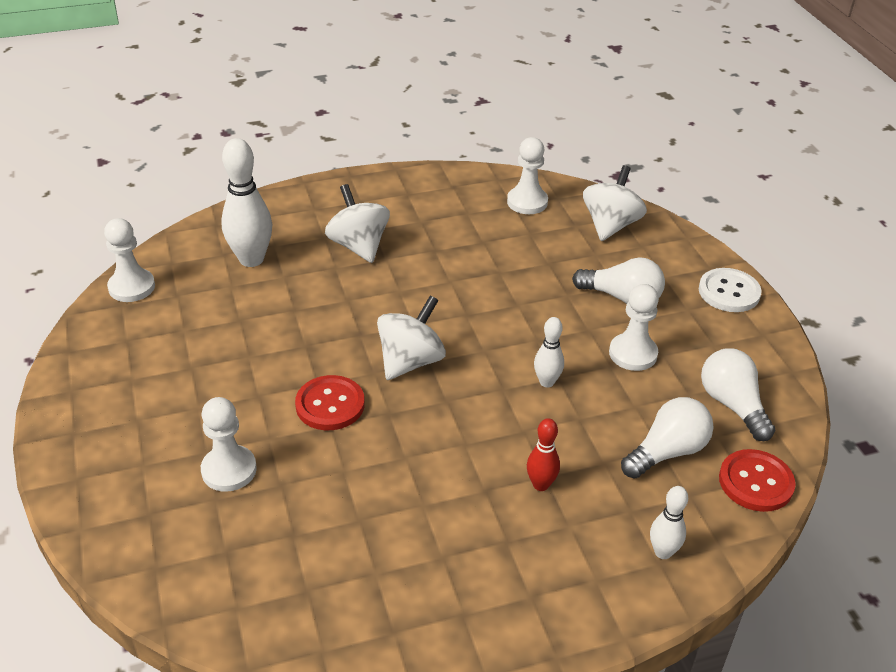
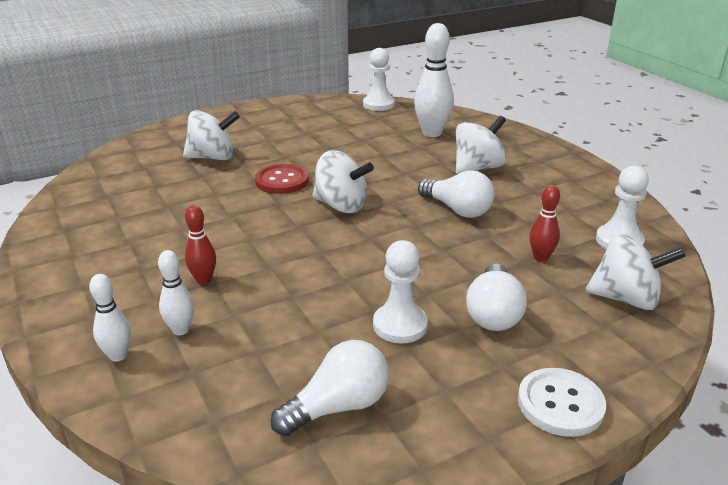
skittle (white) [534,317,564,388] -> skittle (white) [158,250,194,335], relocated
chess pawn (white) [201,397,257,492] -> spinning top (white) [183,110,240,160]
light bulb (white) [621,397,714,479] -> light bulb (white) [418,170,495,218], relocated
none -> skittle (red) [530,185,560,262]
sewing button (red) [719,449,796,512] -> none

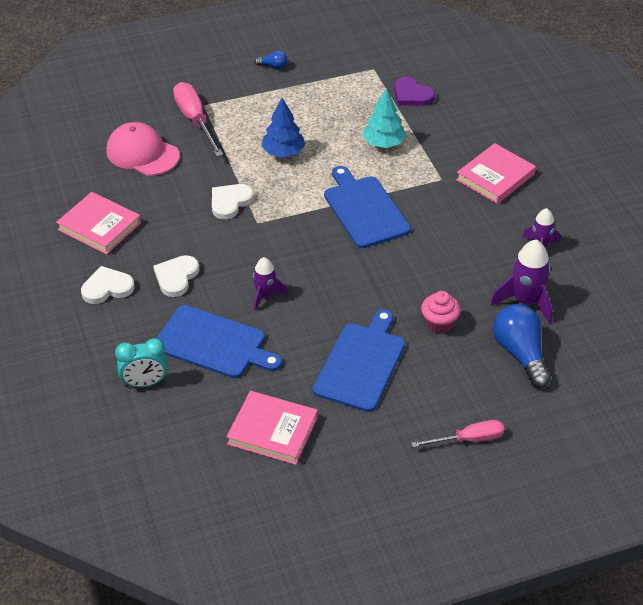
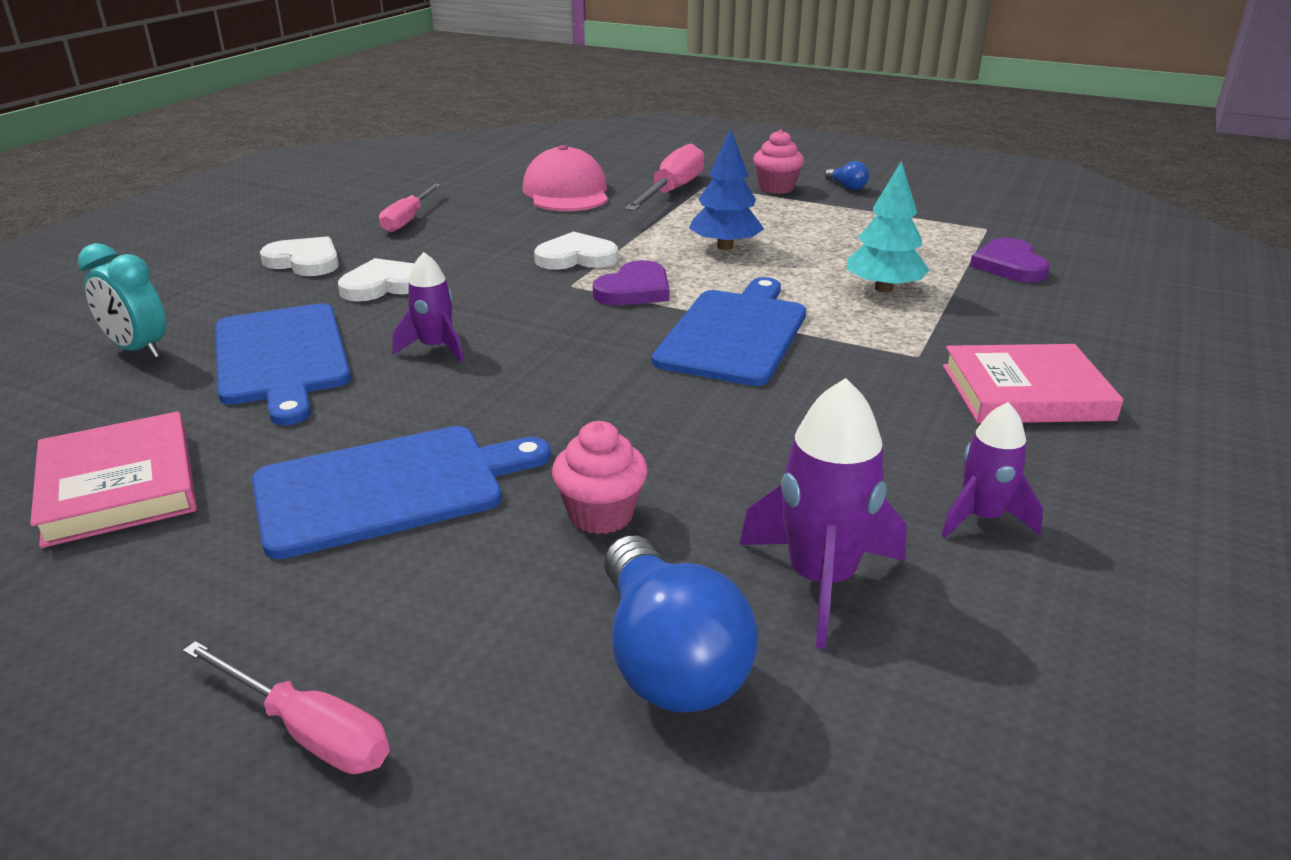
hardcover (rosy) [56,192,141,255] -> flat screwdriver (rosy) [379,184,441,232]
none -> love heart (purple) [593,260,670,305]
light bulb (cobalt) [493,304,551,388] -> light bulb (cobalt) [604,535,758,712], 135 degrees clockwise
none -> fairy cake (rosy) [753,129,804,194]

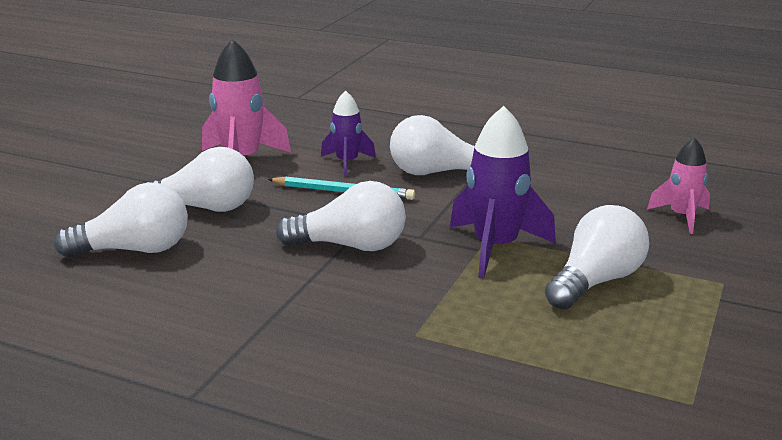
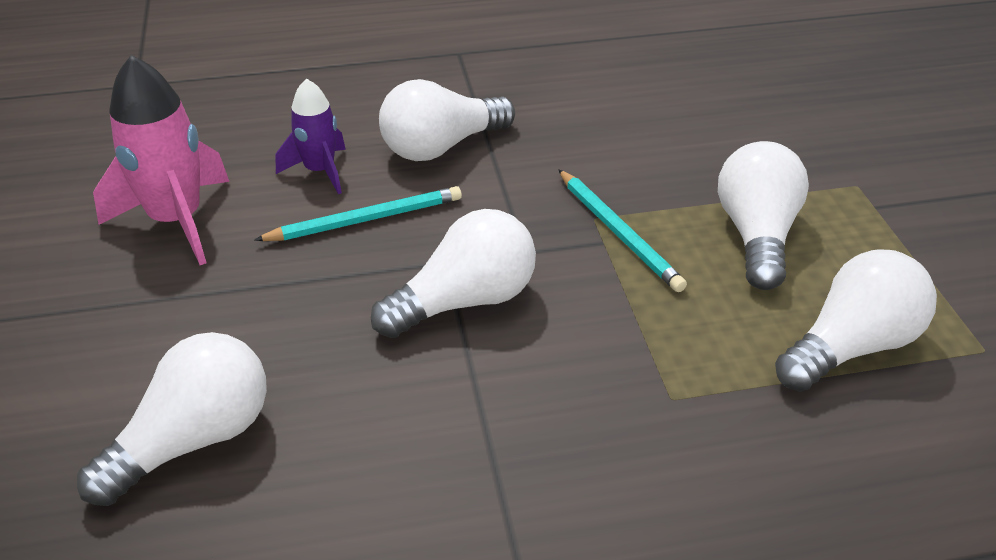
spaceship (purple) [450,106,556,279] -> lead pencil (teal) [558,169,687,292]
light bulb (white) [148,147,254,212] -> light bulb (white) [775,249,937,392], relocated
spaceship (rosy) [647,137,710,234] -> none

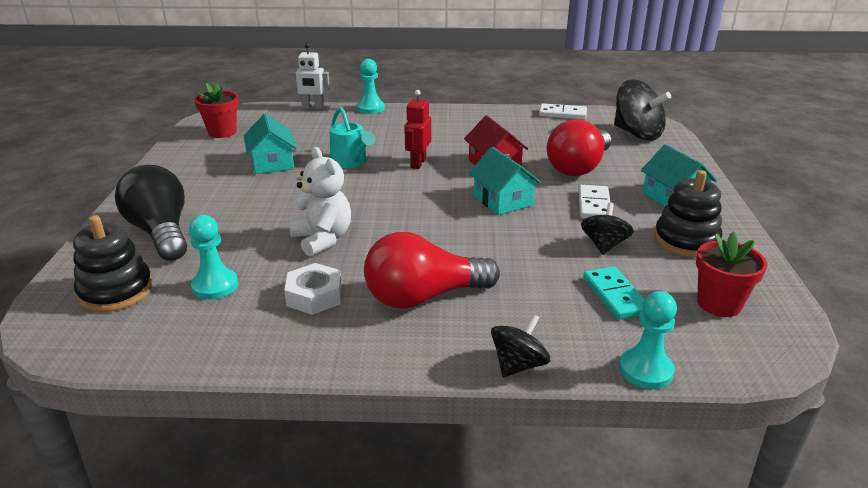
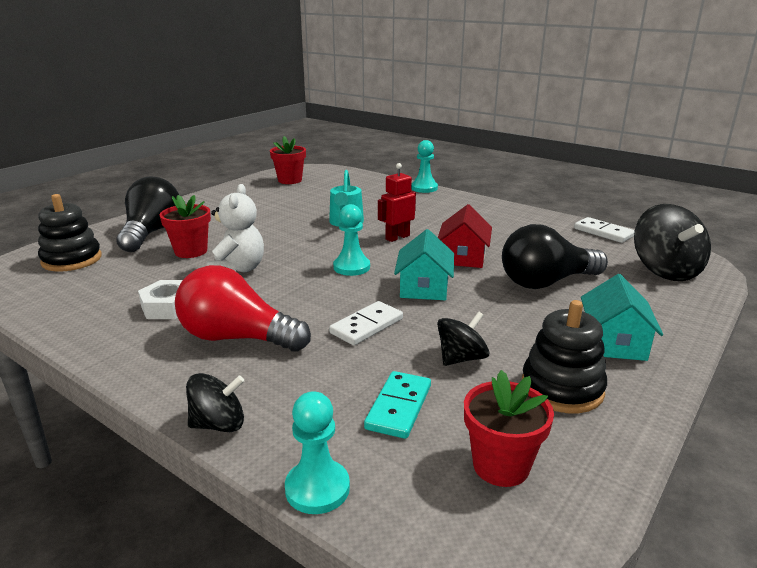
none -> potted plant (red) [160,195,211,258]
domino tile (white) [578,185,611,219] -> domino tile (white) [329,301,403,345], relocated
chess pawn (teal) [189,215,238,300] -> chess pawn (teal) [333,204,370,276], relocated
light bulb (red) [547,119,611,176] -> light bulb (jet-black) [502,224,608,289]
toy house (teal) [244,113,297,174] -> none
toy robot (white) [290,43,330,109] -> none

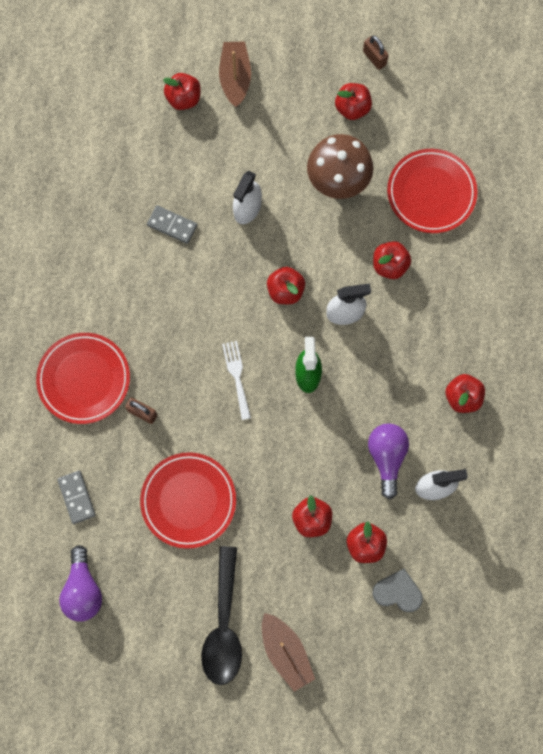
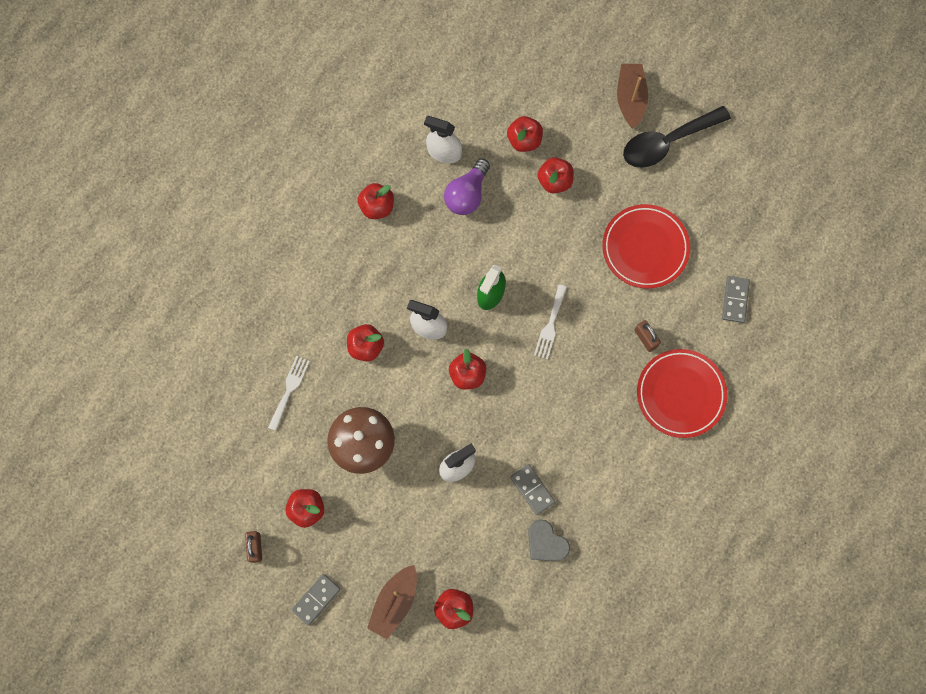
plate (red) [387,149,477,233] -> dinner fork (white) [268,356,310,431]
none -> domino tile (grey) [292,574,341,626]
love heart (grey) [373,569,423,612] -> love heart (grey) [528,519,570,561], relocated
tablespoon (jet-black) [201,546,242,685] -> tablespoon (jet-black) [623,106,731,168], 150 degrees counterclockwise
light bulb (purple) [59,545,102,622] -> none

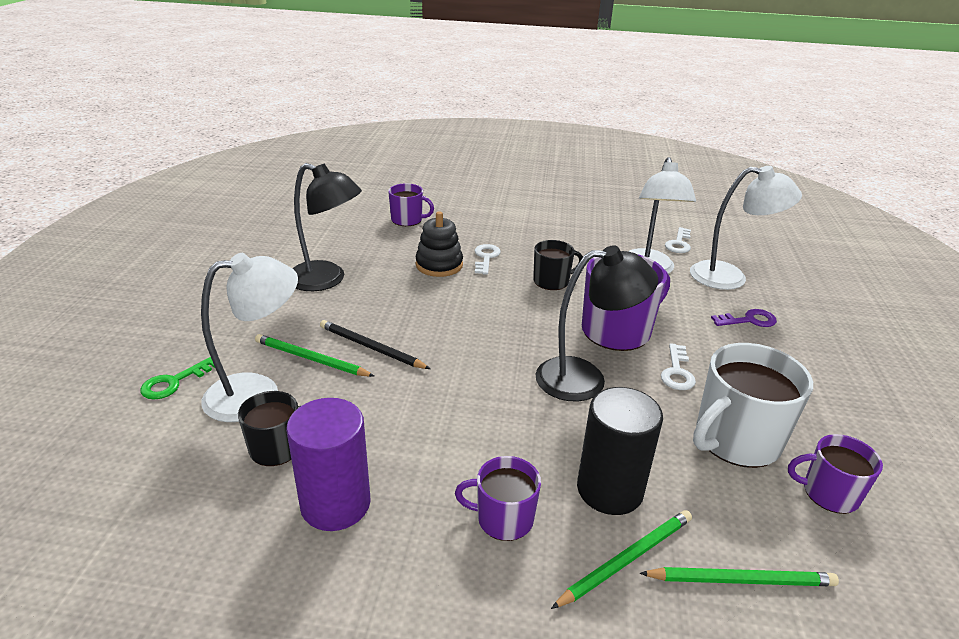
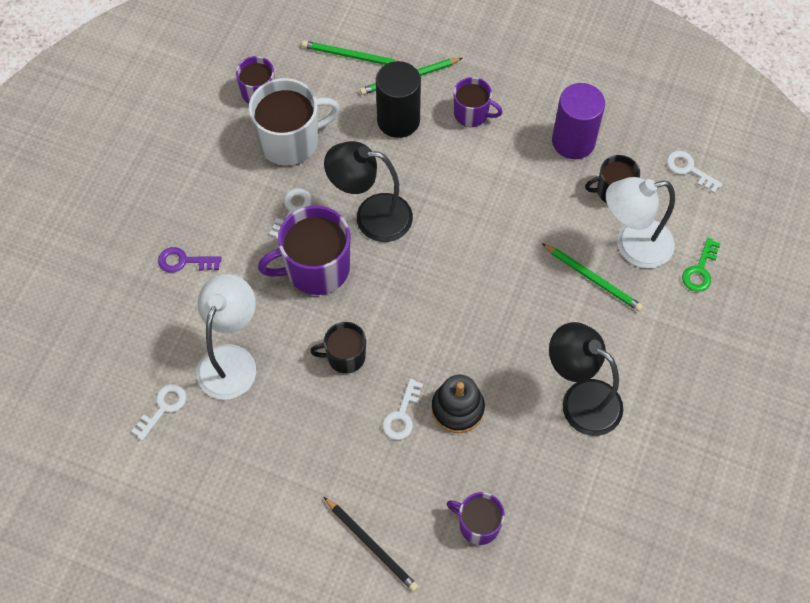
lead pencil (jet-black) [320,320,430,369] -> lead pencil (jet-black) [324,497,418,592], relocated
none -> key (white) [667,151,722,193]
key (emerald) [140,357,216,400] -> key (emerald) [682,238,721,292], 150 degrees clockwise
desk lamp (white) [690,166,802,290] -> none

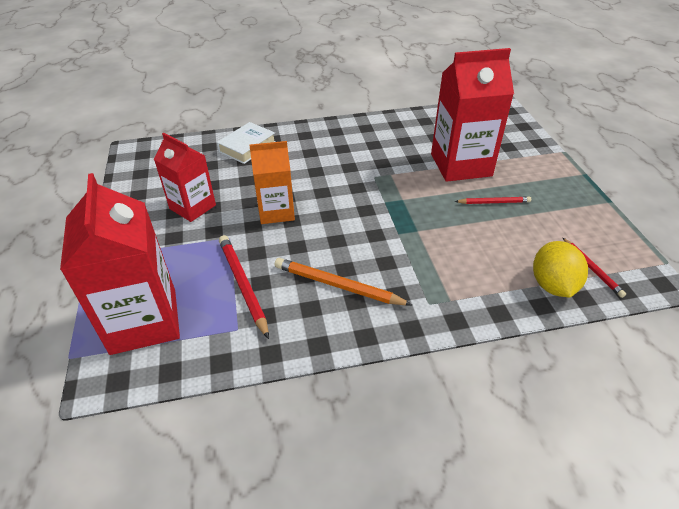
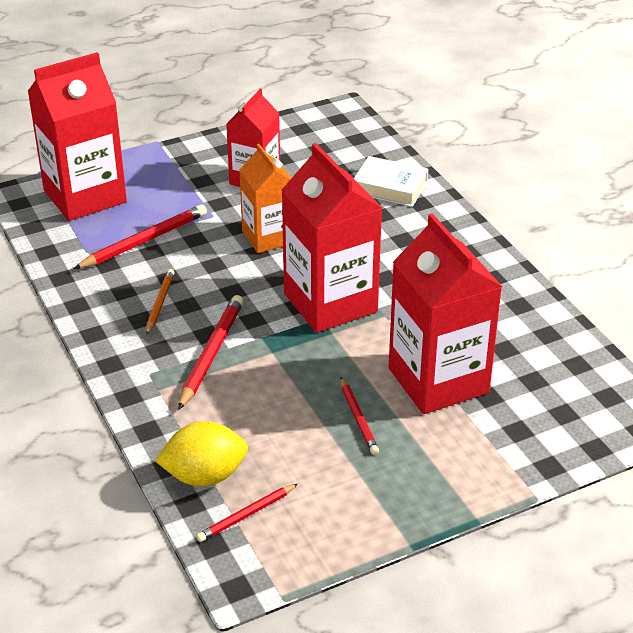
lead pencil (orange) [275,258,412,306] -> lead pencil (orange) [146,269,175,335], x0.61
none -> lead pencil (red) [178,295,244,410]
none -> juice carton (red) [282,143,382,333]

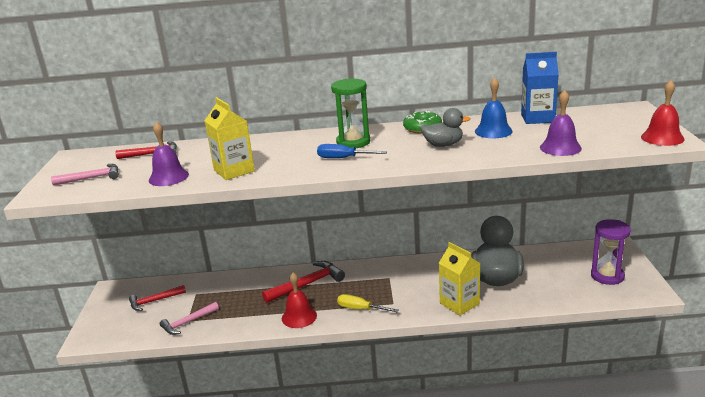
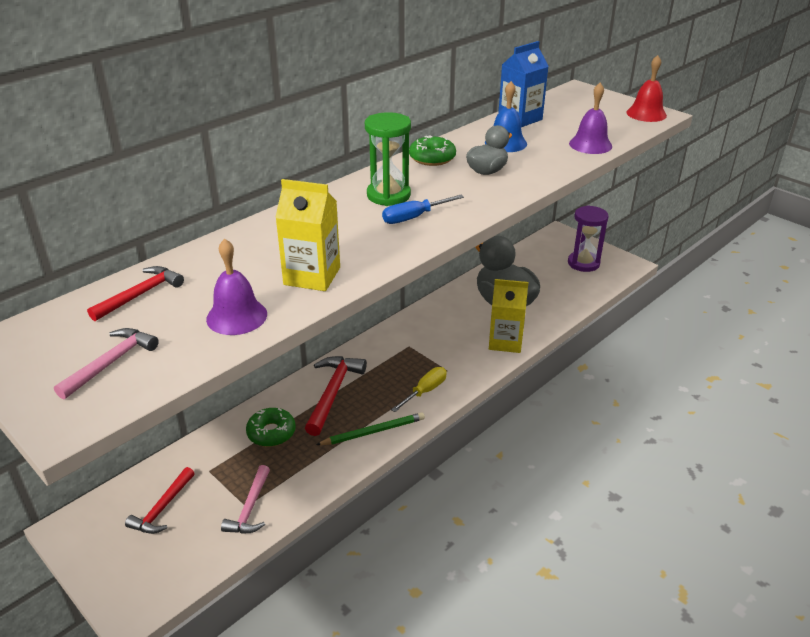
none -> doughnut (emerald) [246,408,296,447]
bell (red) [282,272,317,328] -> lead pencil (emerald) [316,412,425,445]
flat screwdriver (golden) [337,294,399,312] -> flat screwdriver (golden) [391,367,447,412], 150 degrees clockwise

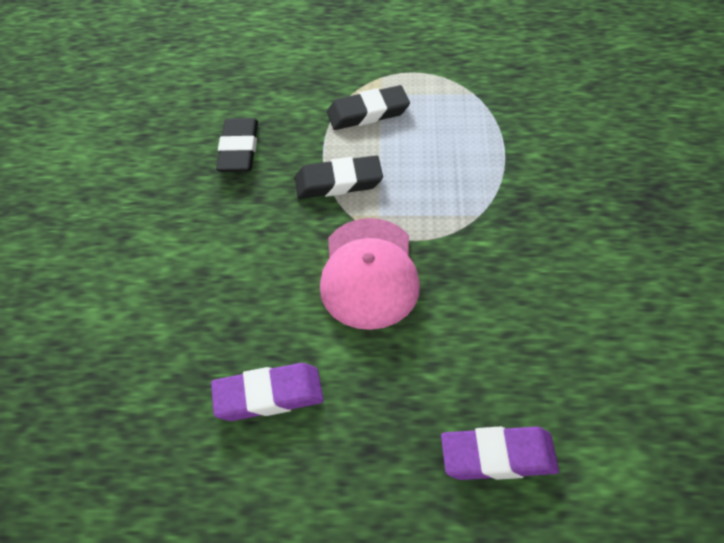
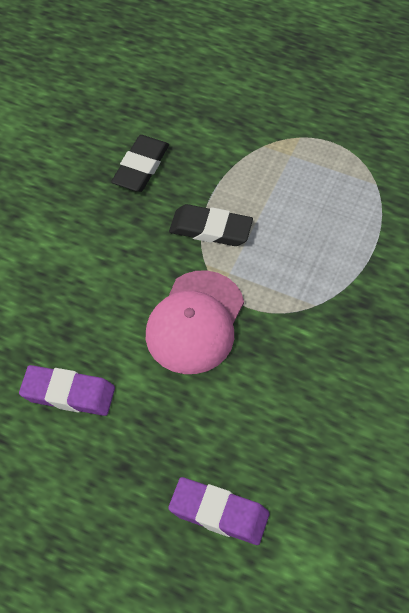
eraser (jet-black) [327,85,410,130] -> none

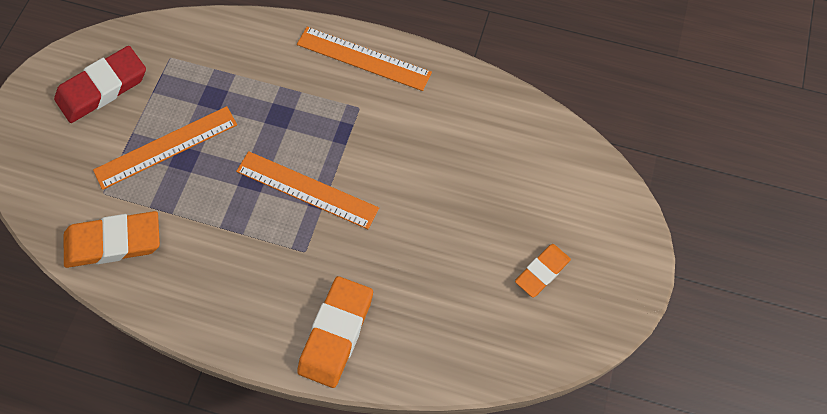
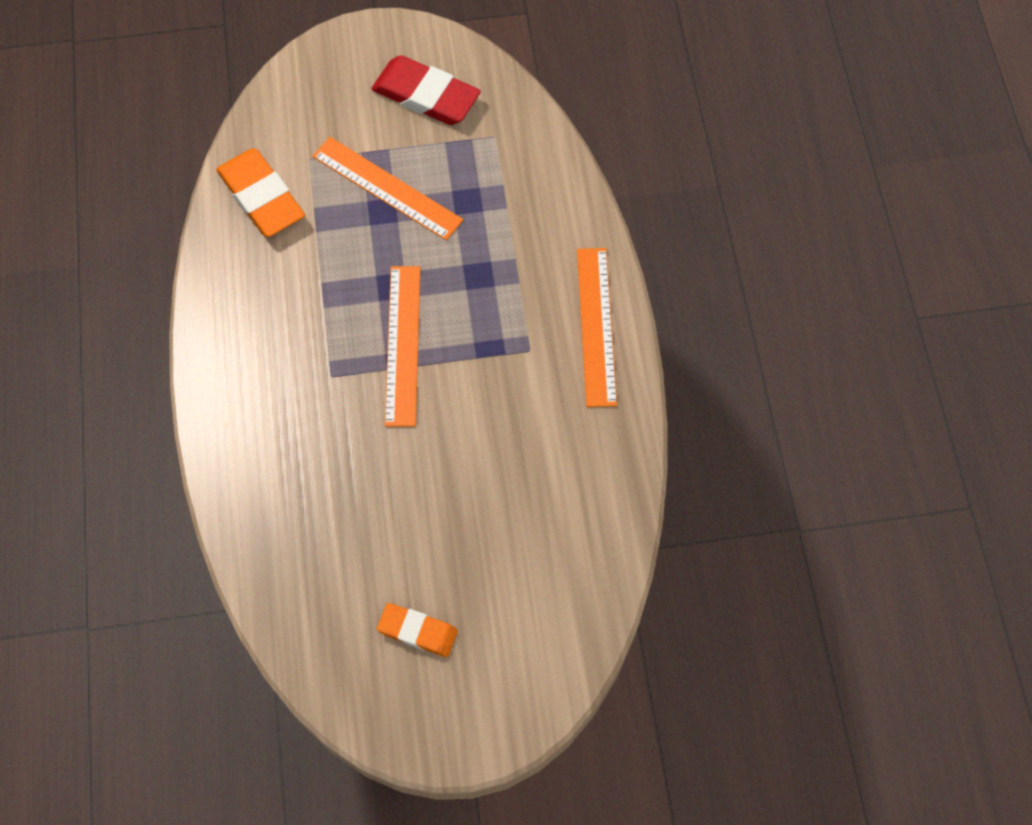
eraser (orange) [297,276,373,388] -> none

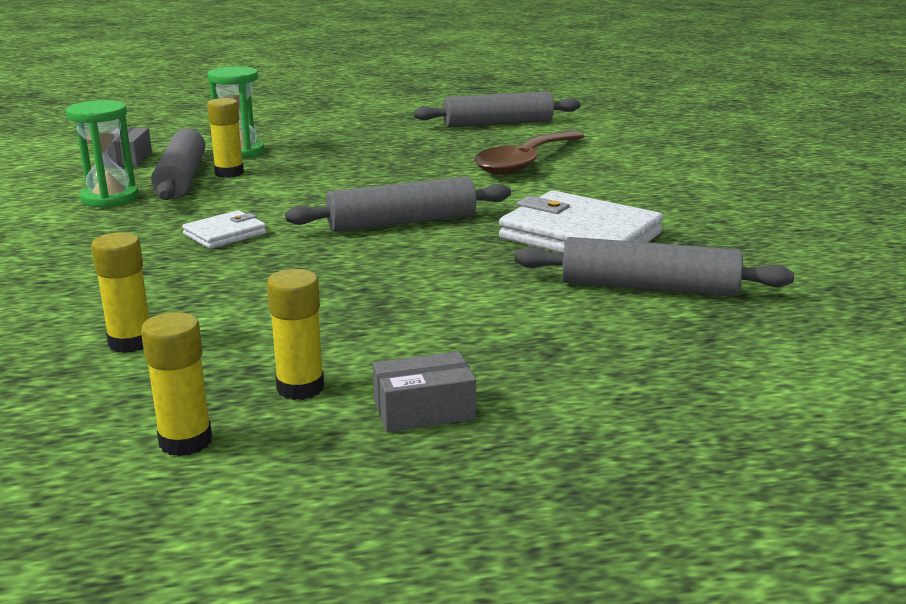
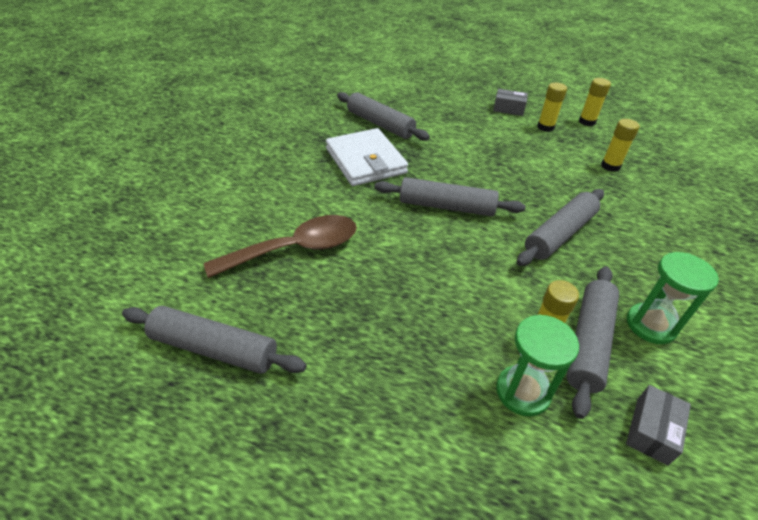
card wallet (white) [182,210,267,249] -> rolling pin (grey) [517,189,604,266]

